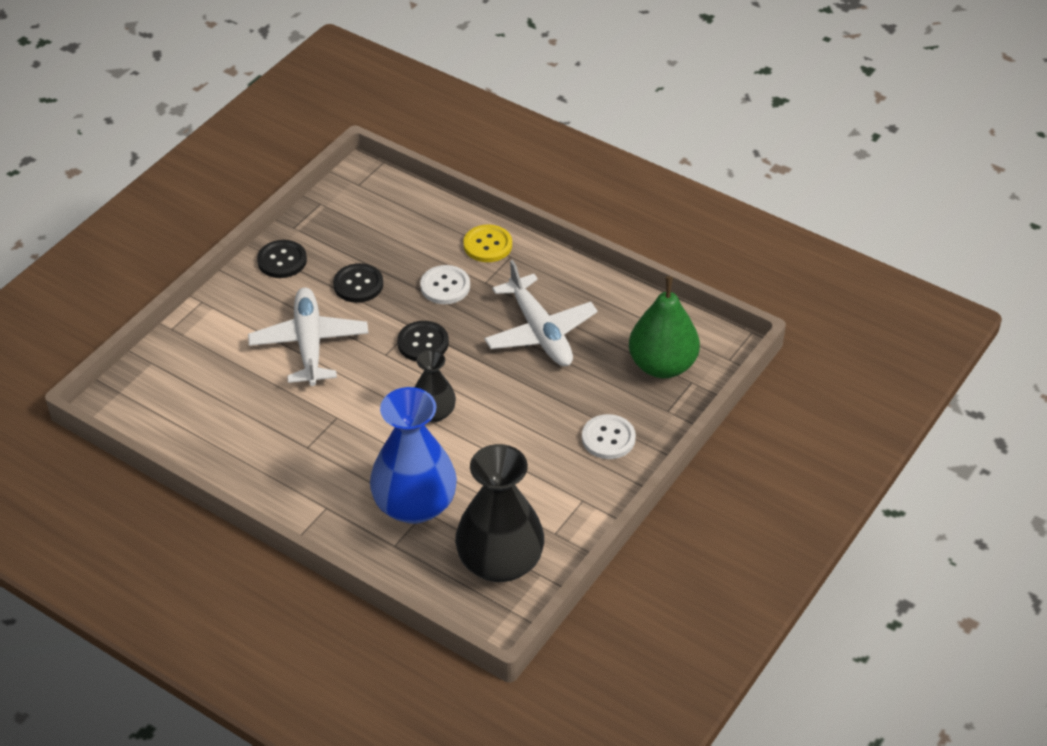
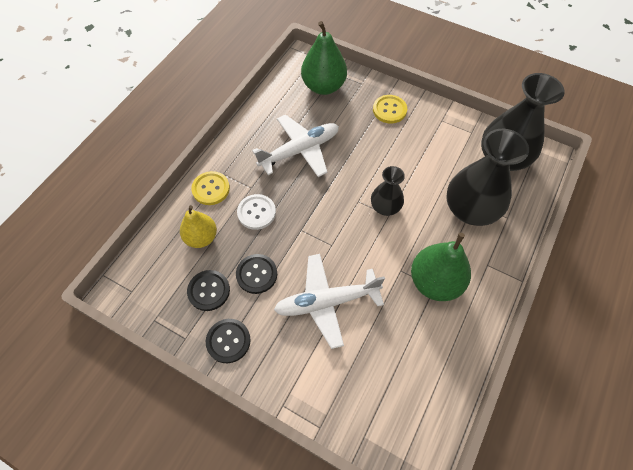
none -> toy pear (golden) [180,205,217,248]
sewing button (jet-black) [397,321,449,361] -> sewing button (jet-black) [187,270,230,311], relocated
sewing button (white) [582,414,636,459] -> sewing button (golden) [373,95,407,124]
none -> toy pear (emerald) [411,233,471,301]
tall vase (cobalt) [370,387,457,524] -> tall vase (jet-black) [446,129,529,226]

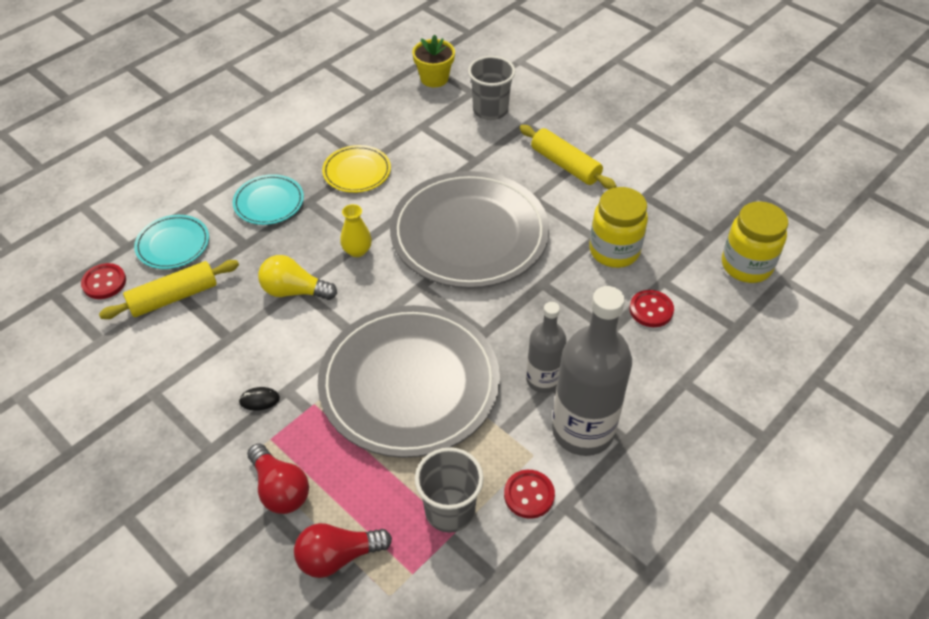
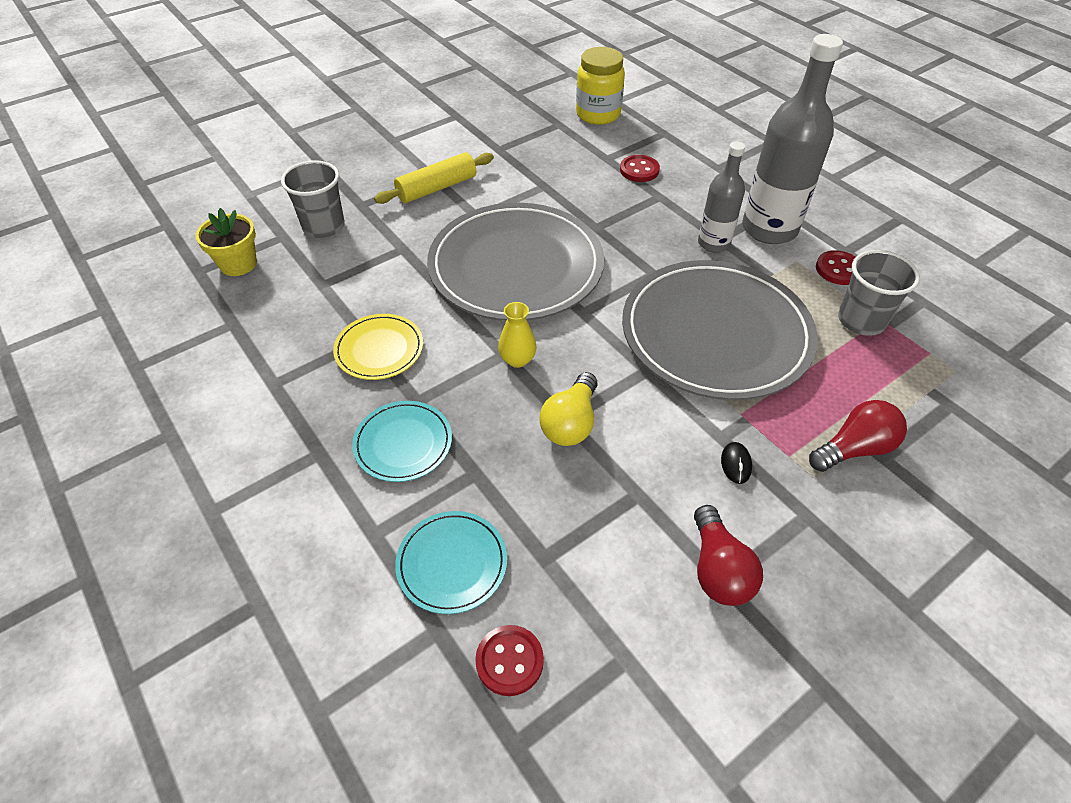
light bulb (red) [294,523,392,578] -> light bulb (red) [694,505,763,606], relocated
rolling pin (golden) [99,260,239,319] -> none
jar (golden) [589,187,648,268] -> none

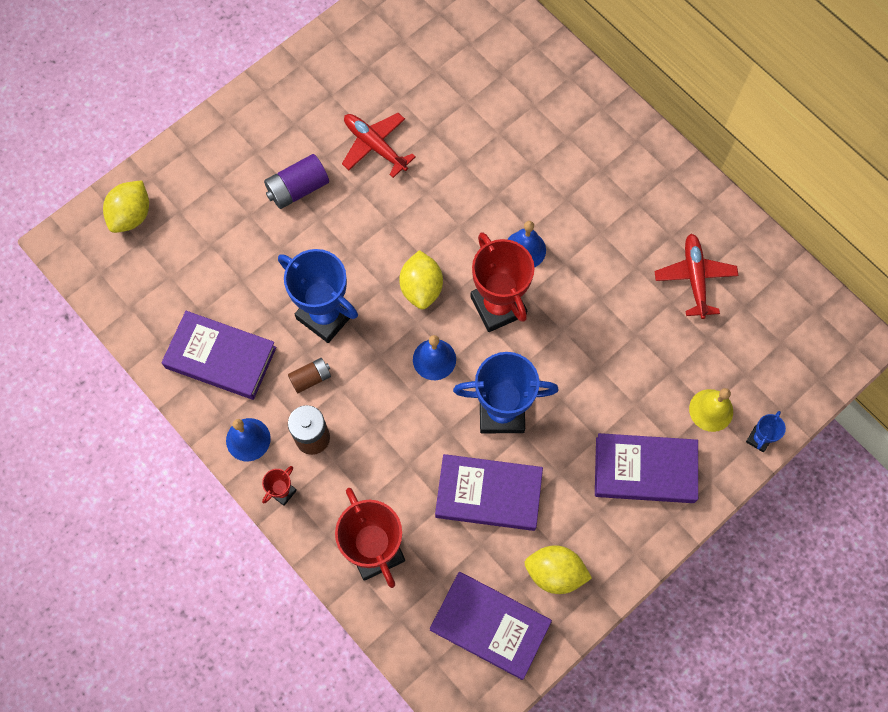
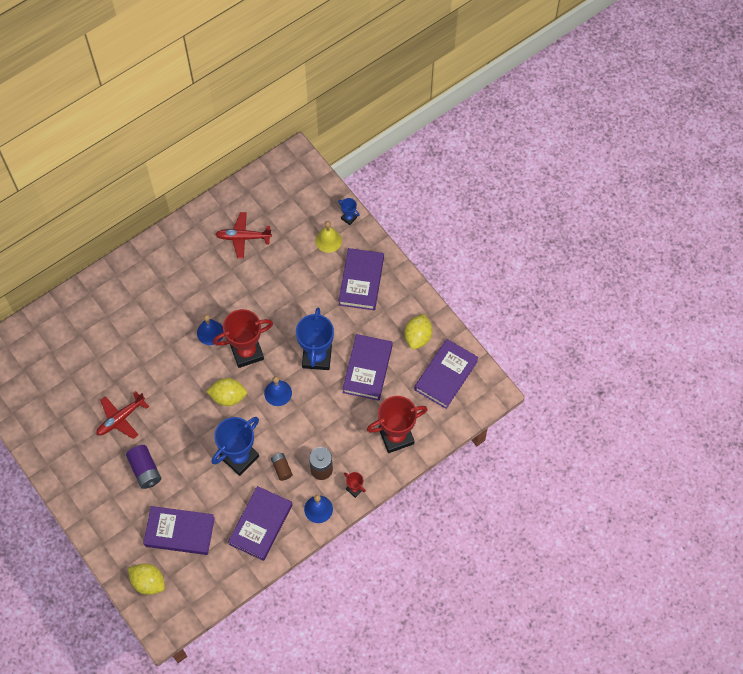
none -> hardcover (purple) [143,506,215,555]

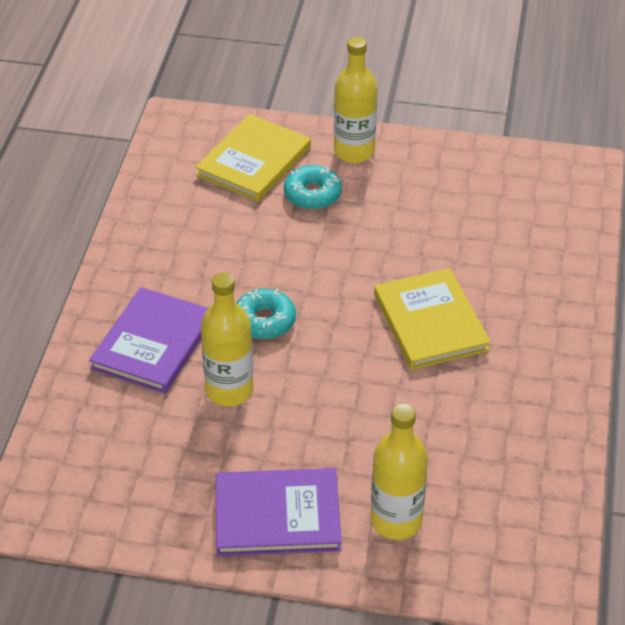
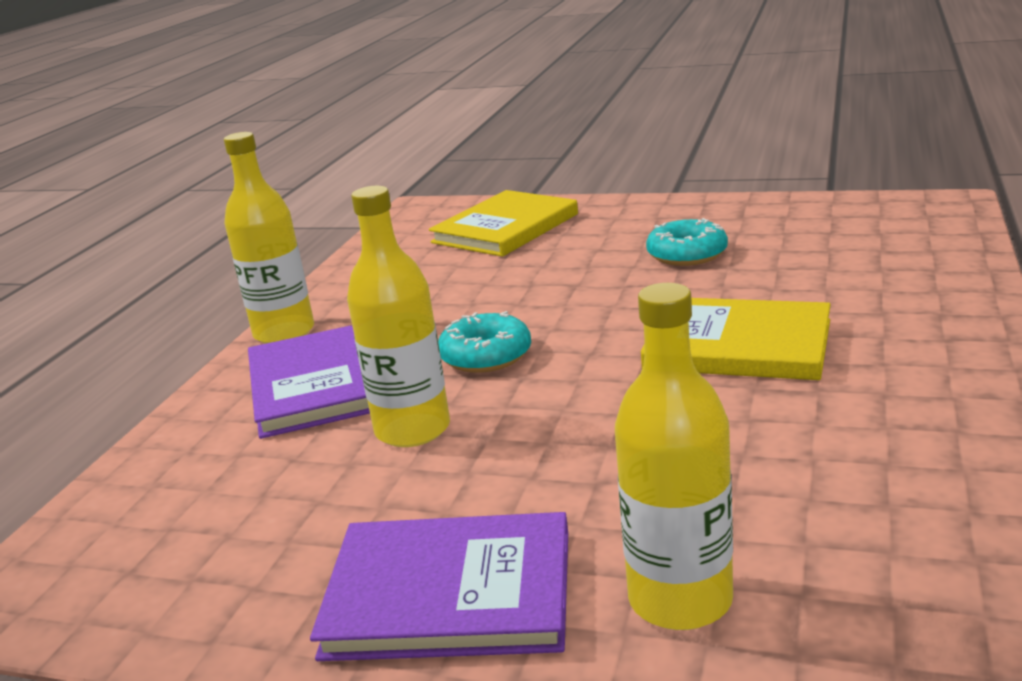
flask (golden) [334,37,377,163] -> flask (golden) [224,132,314,344], relocated
hardcover (purple) [89,287,208,394] -> hardcover (purple) [248,325,370,439], 45 degrees counterclockwise
hardcover (golden) [374,268,491,370] -> hardcover (golden) [641,298,831,380], 60 degrees counterclockwise
doughnut (teal) [284,165,342,210] -> doughnut (teal) [646,218,728,266], relocated

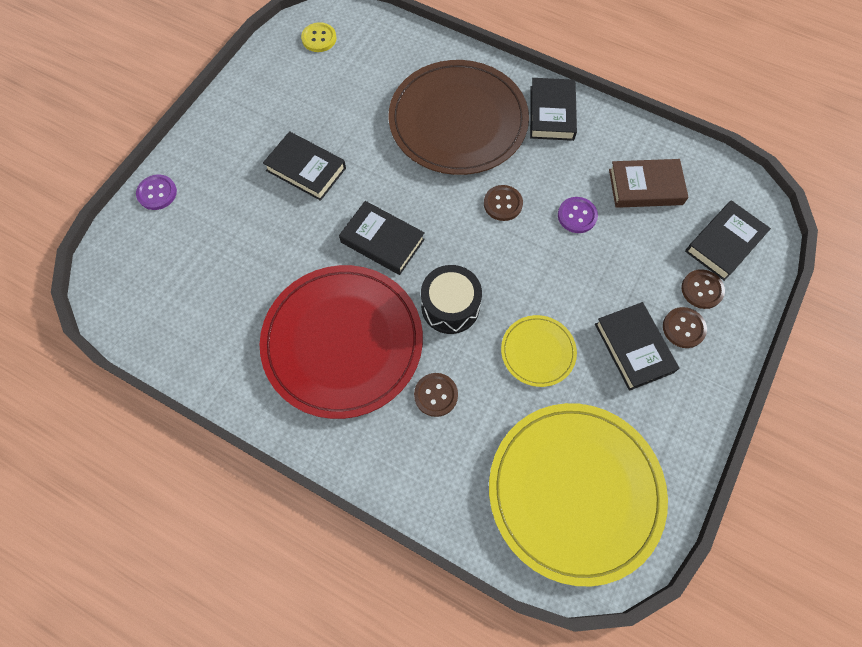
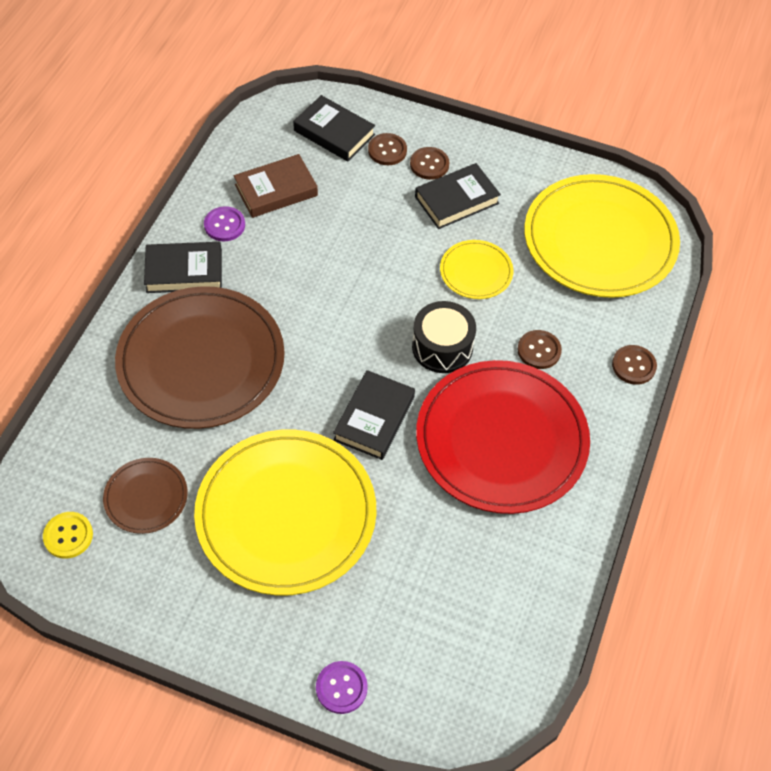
none -> plate (russet) [103,458,188,534]
hardcover (jet-black) [263,131,346,201] -> plate (golden) [194,429,376,596]
sewing button (purple) [558,197,598,233] -> sewing button (purple) [204,206,245,241], relocated
hardcover (russet) [609,159,689,208] -> hardcover (russet) [234,154,318,218], 75 degrees clockwise
sewing button (russet) [484,185,523,221] -> sewing button (russet) [612,345,657,385], relocated

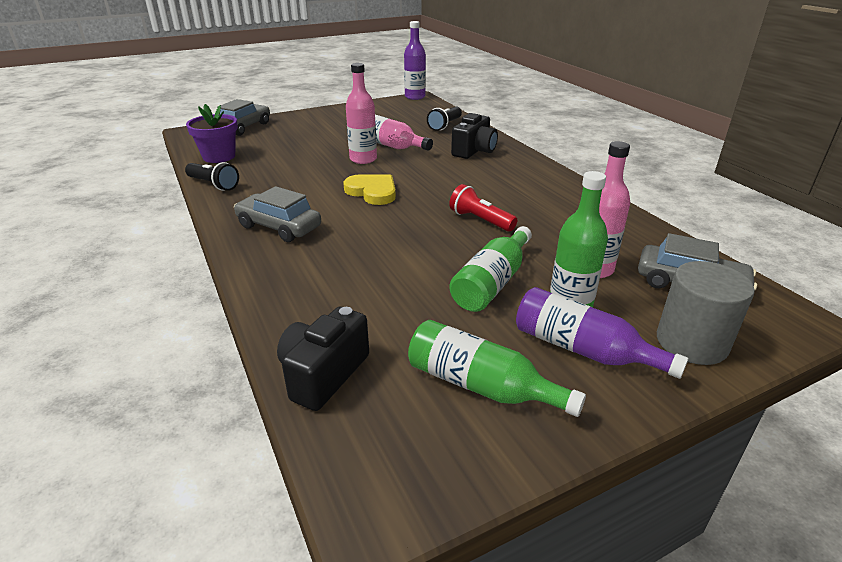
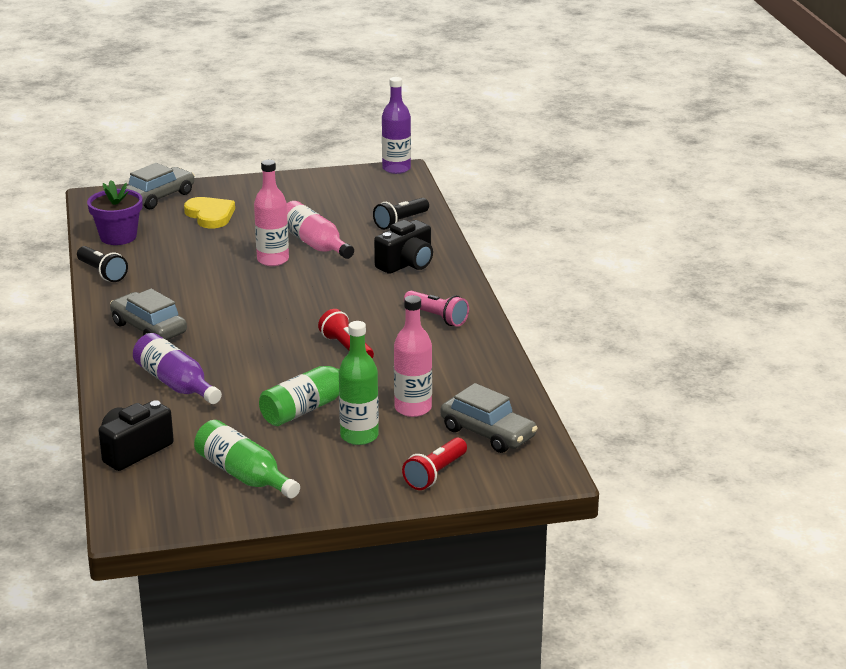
flask (purple) [516,287,688,379] -> flask (purple) [133,333,222,404], relocated
love heart (golden) [343,174,396,205] -> love heart (golden) [184,197,235,228], relocated
cylinder shape (grey) [657,261,755,365] -> torch (red) [402,438,467,490]
none -> torch (rosy) [404,291,469,327]

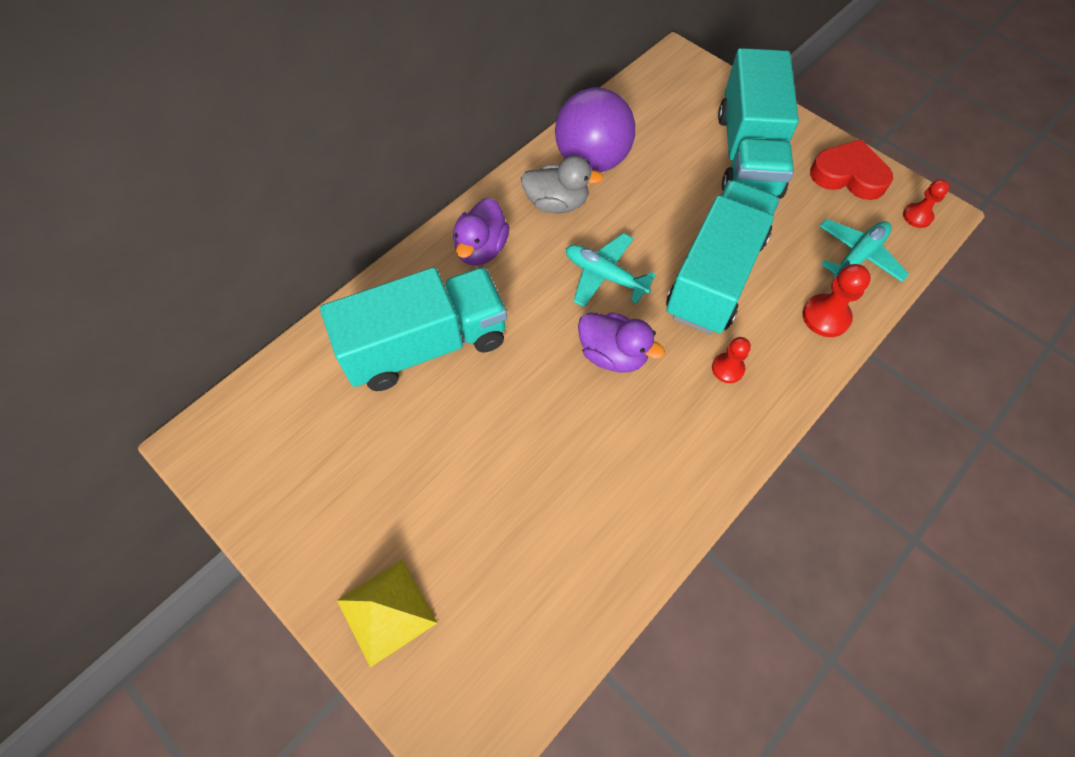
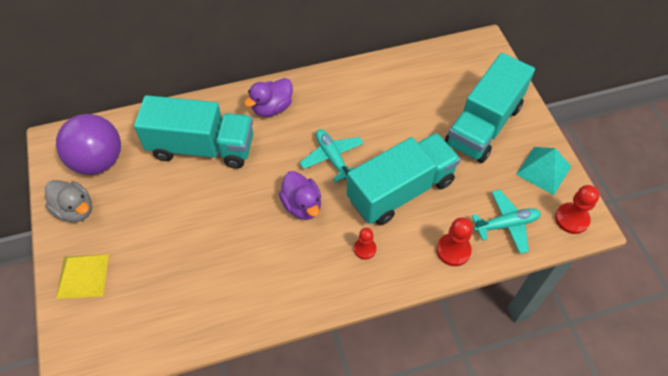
toy duck (grey) [521,156,603,213] -> toy duck (grey) [45,180,92,222], relocated
ball (purple) [555,88,635,172] -> ball (purple) [56,114,121,175], relocated
love heart (red) [810,139,893,200] -> pyramid shape (teal) [516,147,571,195]
chess pawn (red) [903,179,950,228] -> chess pawn (red) [555,185,599,234], x1.51

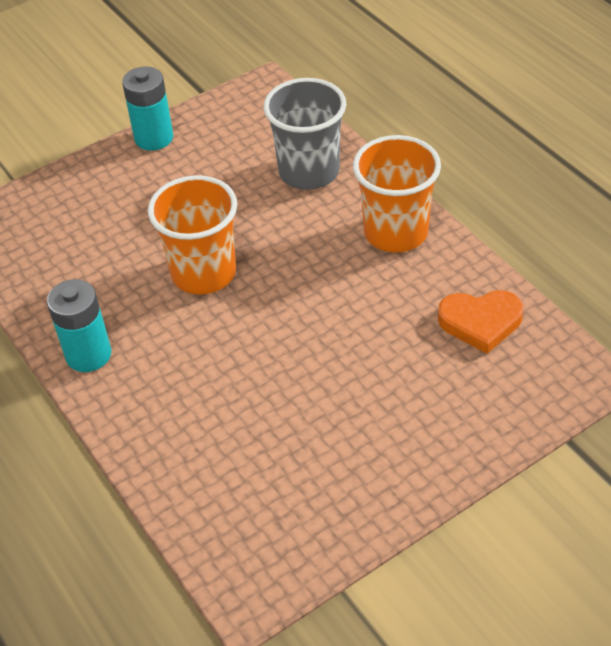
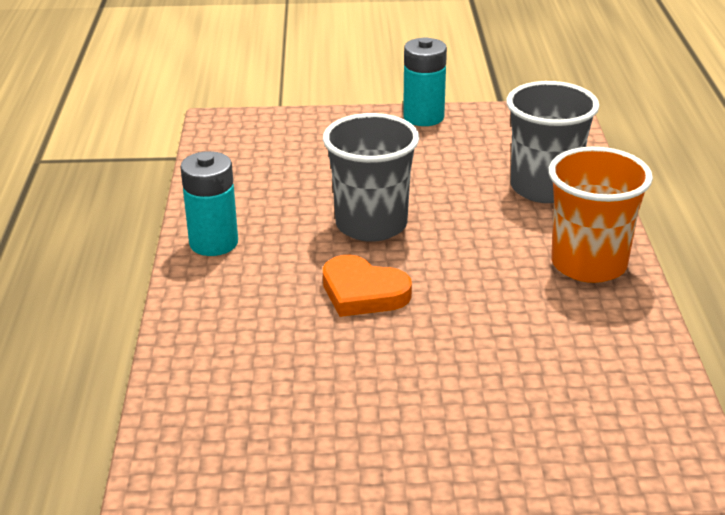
beaker (orange) [148,175,237,295] -> beaker (grey) [323,113,419,242]
love heart (orange) [438,290,524,354] -> love heart (orange) [323,255,412,317], relocated

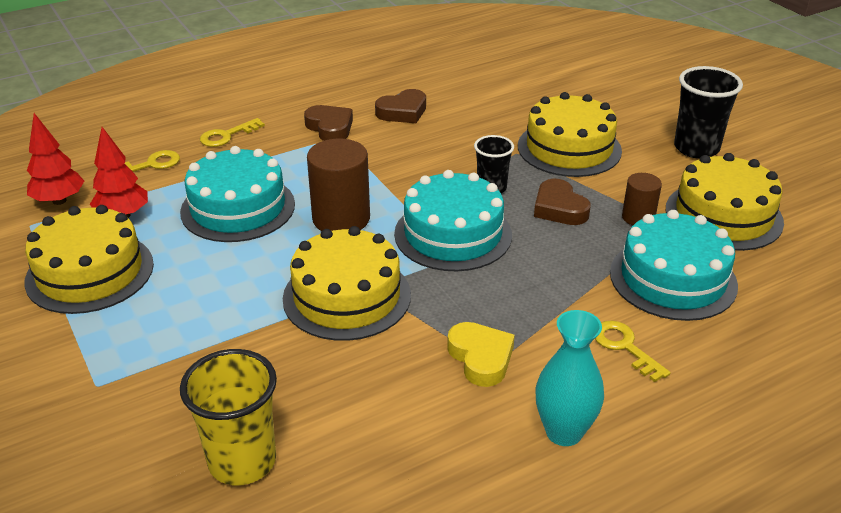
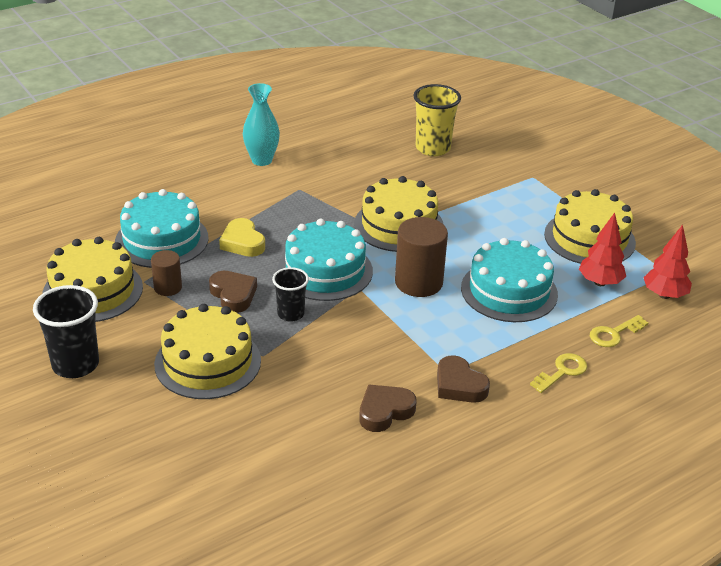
love heart (golden) [447,322,515,387] -> love heart (golden) [219,218,265,257], relocated
key (golden) [595,321,671,382] -> none

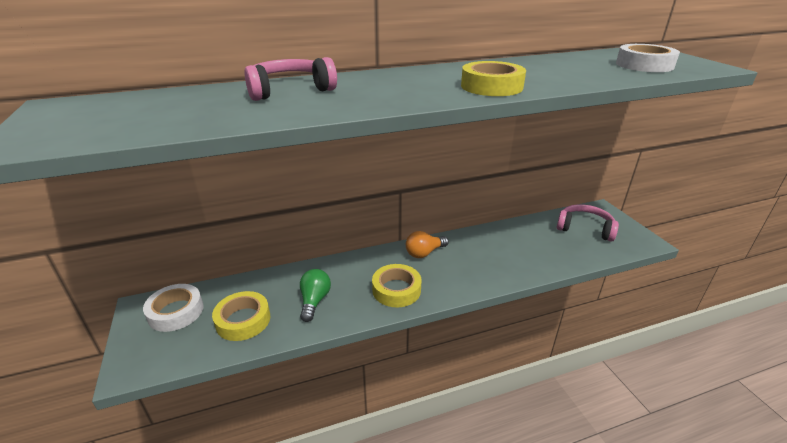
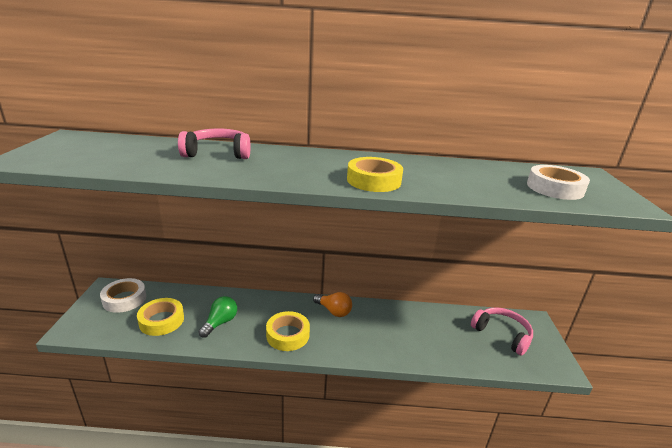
light bulb (orange) [406,231,449,258] -> light bulb (orange) [313,292,352,317], 135 degrees counterclockwise

